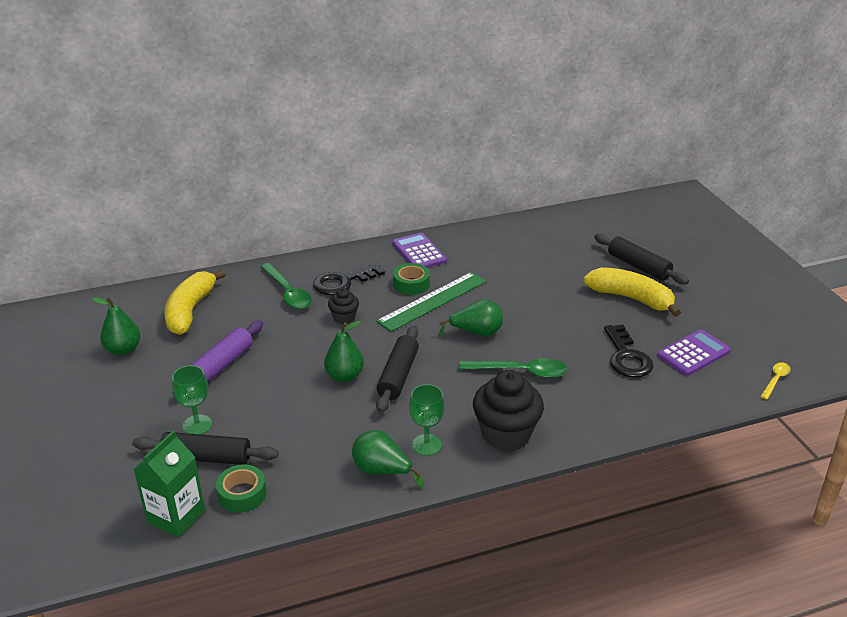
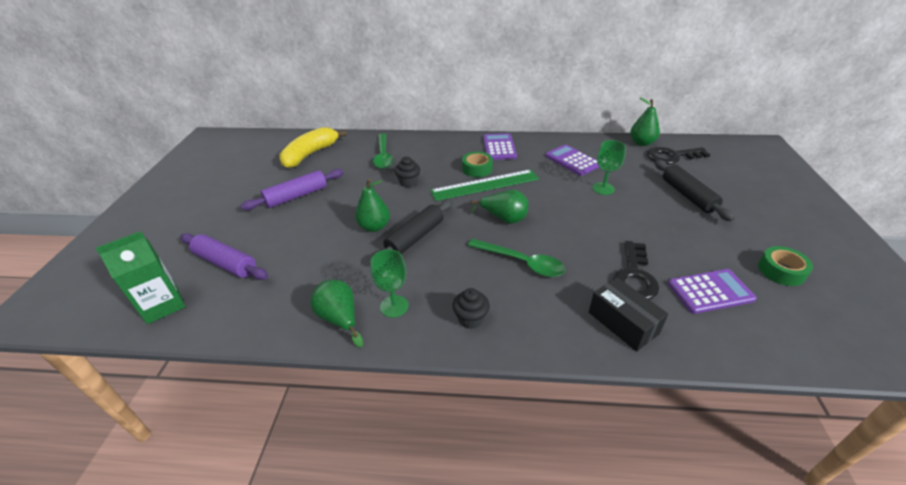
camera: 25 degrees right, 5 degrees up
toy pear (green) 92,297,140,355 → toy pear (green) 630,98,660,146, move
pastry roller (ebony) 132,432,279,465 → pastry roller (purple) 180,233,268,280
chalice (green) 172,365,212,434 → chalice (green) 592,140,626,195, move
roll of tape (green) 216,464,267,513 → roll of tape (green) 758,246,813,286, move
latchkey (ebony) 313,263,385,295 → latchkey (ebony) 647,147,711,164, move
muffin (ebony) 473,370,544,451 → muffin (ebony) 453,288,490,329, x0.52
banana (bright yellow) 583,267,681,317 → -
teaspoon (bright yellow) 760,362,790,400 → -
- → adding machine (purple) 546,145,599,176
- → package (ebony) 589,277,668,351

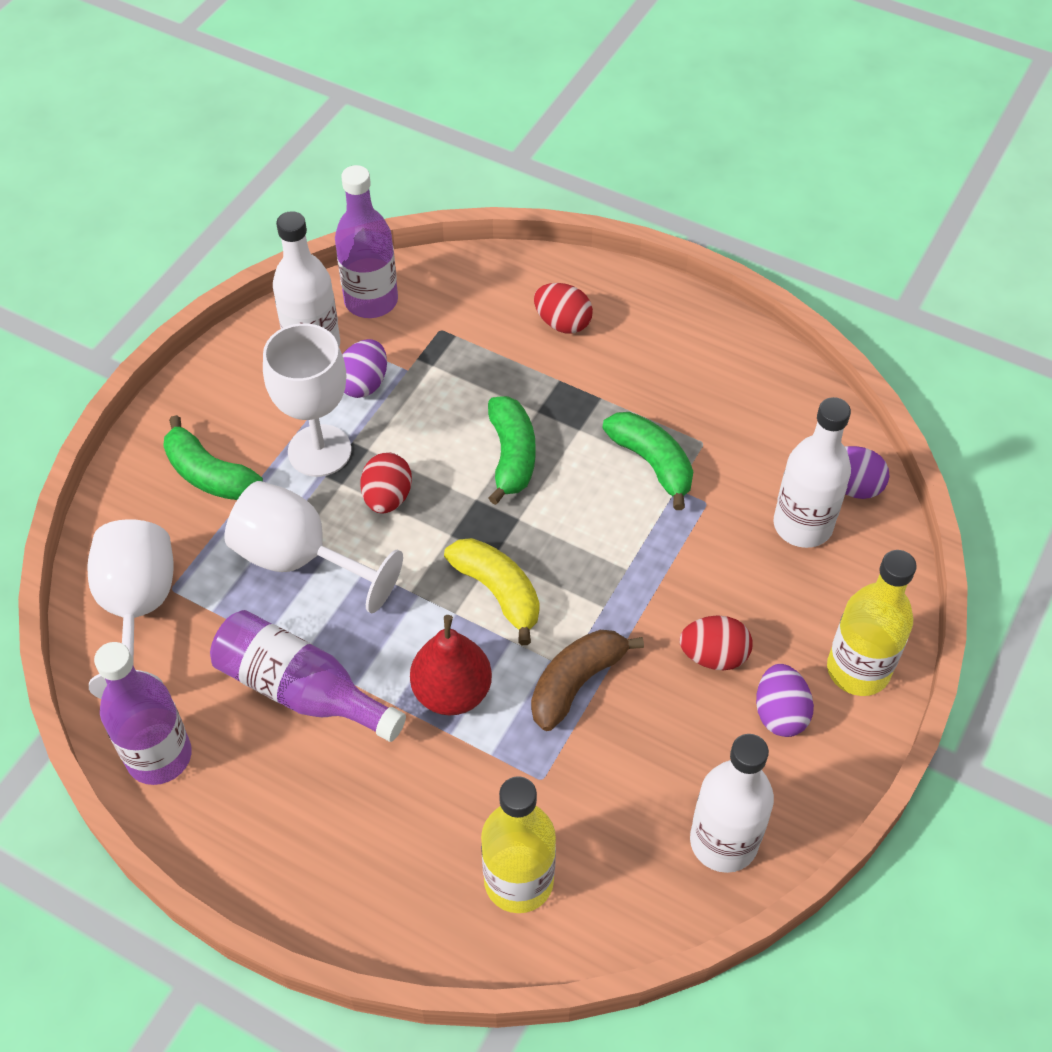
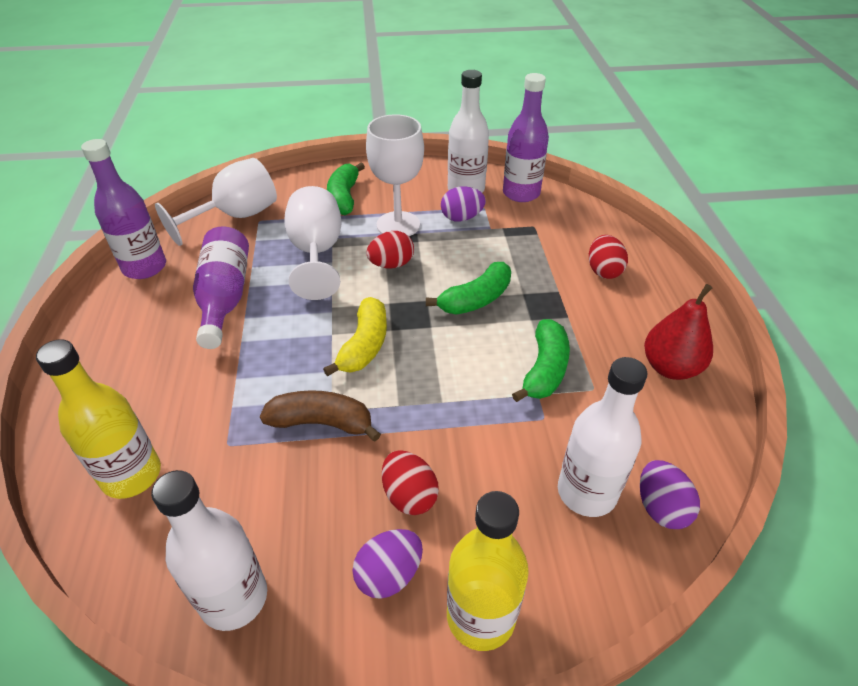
camera: 55 degrees right, 10 degrees down
toy pear (scarlet) 410,615,492,715 → toy pear (scarlet) 644,284,713,380, move

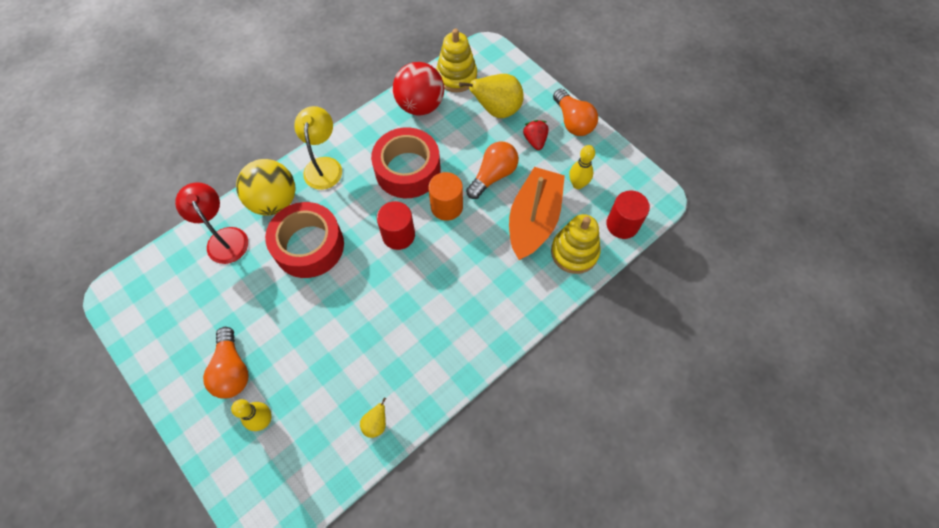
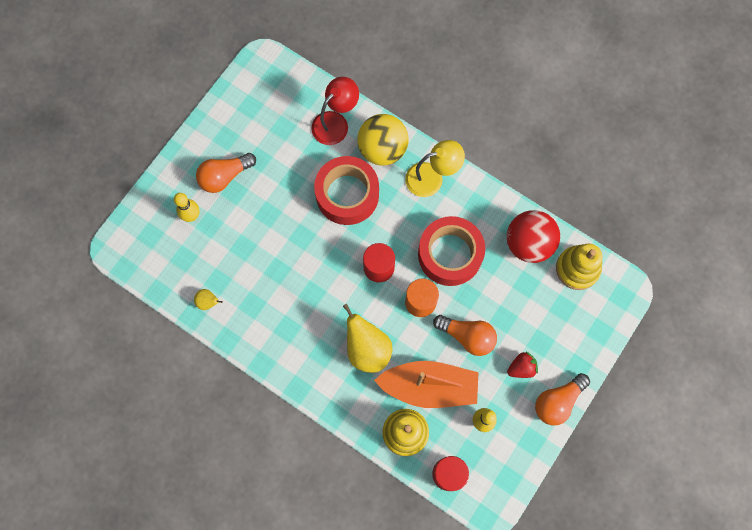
camera: 75 degrees right, 10 degrees up
toy pear (bright yellow) 459,74,524,118 → toy pear (bright yellow) 343,304,392,373, move

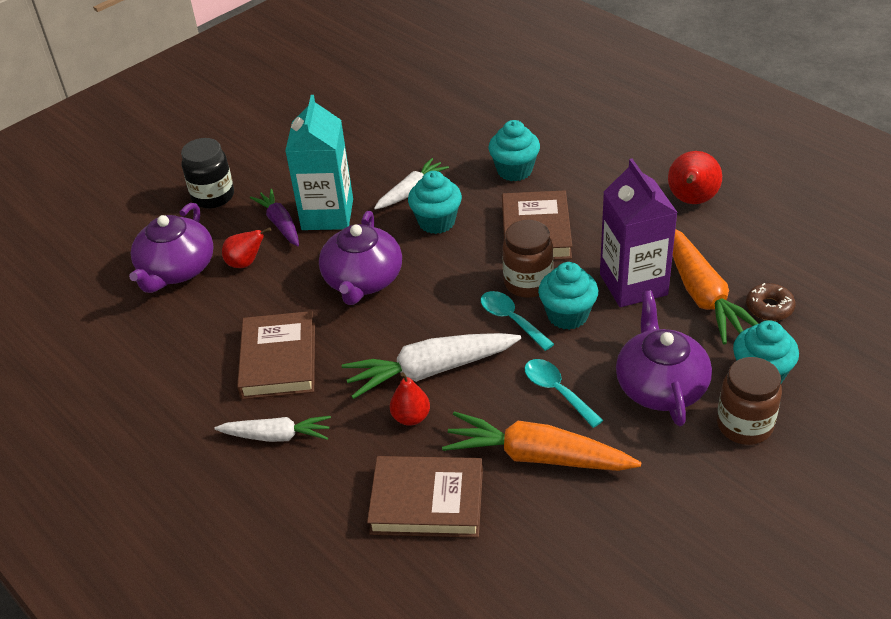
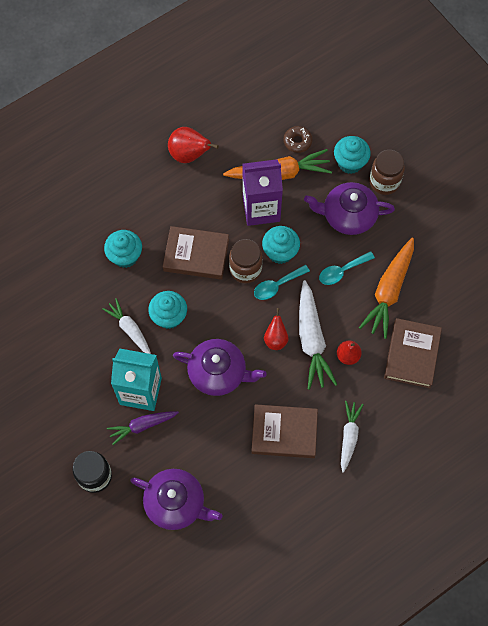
camera: 85 degrees left, 25 degrees up
toy pear (scarlet) 222,227,271,268 → toy pear (scarlet) 264,308,288,350, move

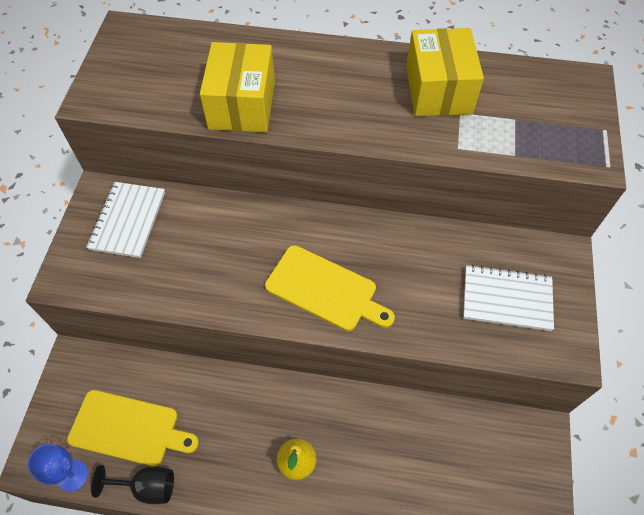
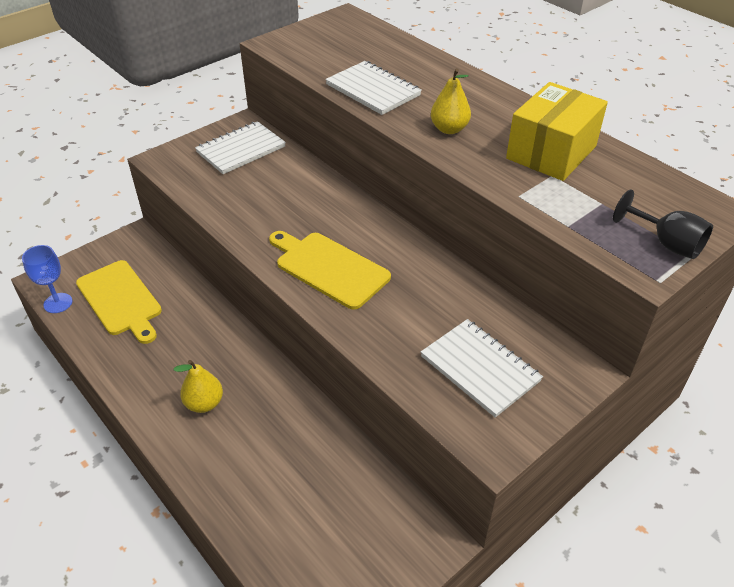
camera: 40 degrees right, 15 degrees down
chalice (ebony) 91,465,174,504 → chalice (ebony) 613,189,713,259, move
package (bright yellow) 200,42,275,133 → notebook (pure white) 325,61,422,115
cutting board (bright yellow) 265,245,395,331 → cutting board (bright yellow) 269,231,391,310, 150 degrees clockwise
- → toy pear (bright yellow) 431,68,471,134

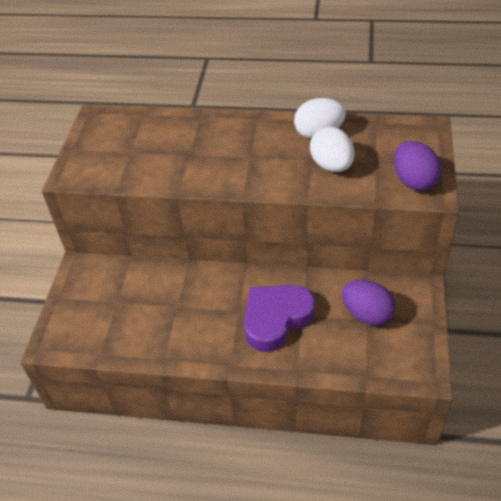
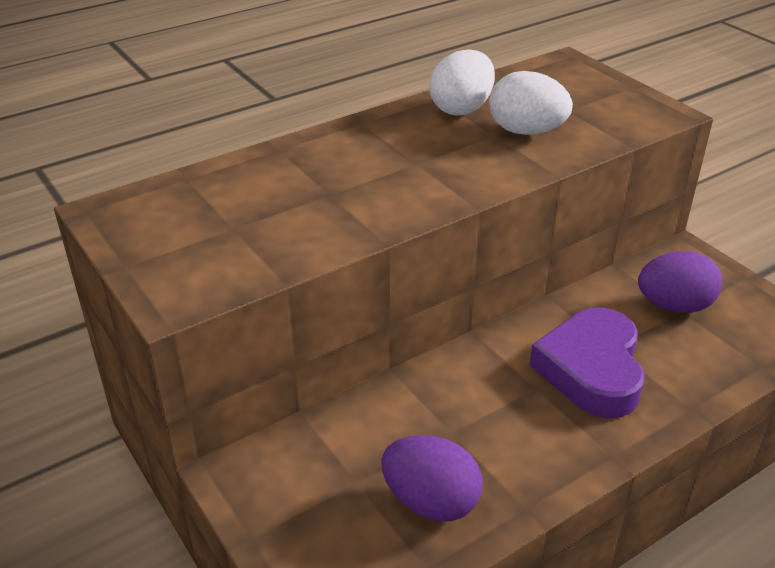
camera: 45 degrees left, 10 degrees down
toy egg (purple) 394,141,442,191 → toy egg (purple) 381,435,483,522, move

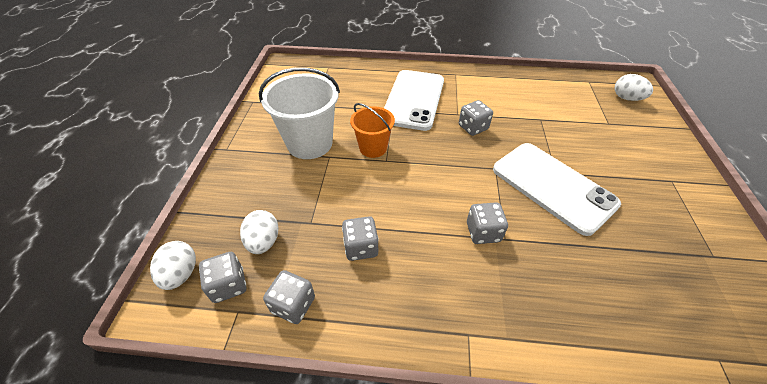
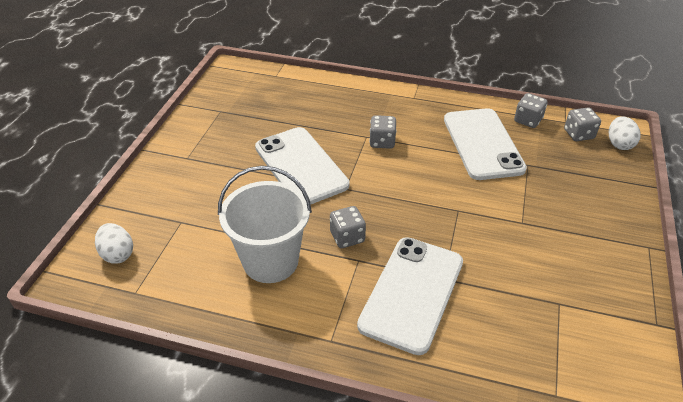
camera: 170 degrees left, 5 degrees down
toy egg (pure white) 240,210,279,254 → -
pail (pure white) 259,67,340,159 → pail (pure white) 218,166,312,283, move
dice (ash-grey) 342,216,379,261 → phone (pure white) 444,108,527,180
pail (bright orange) 350,103,395,158 → -

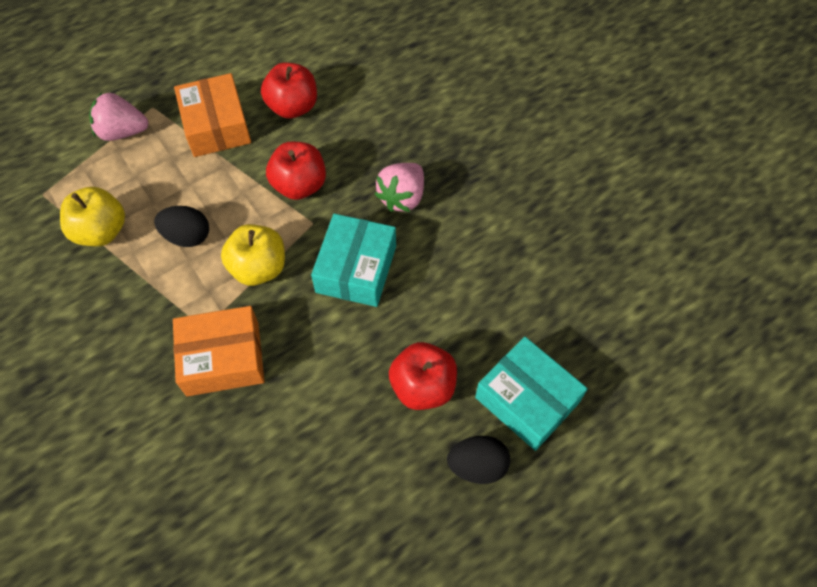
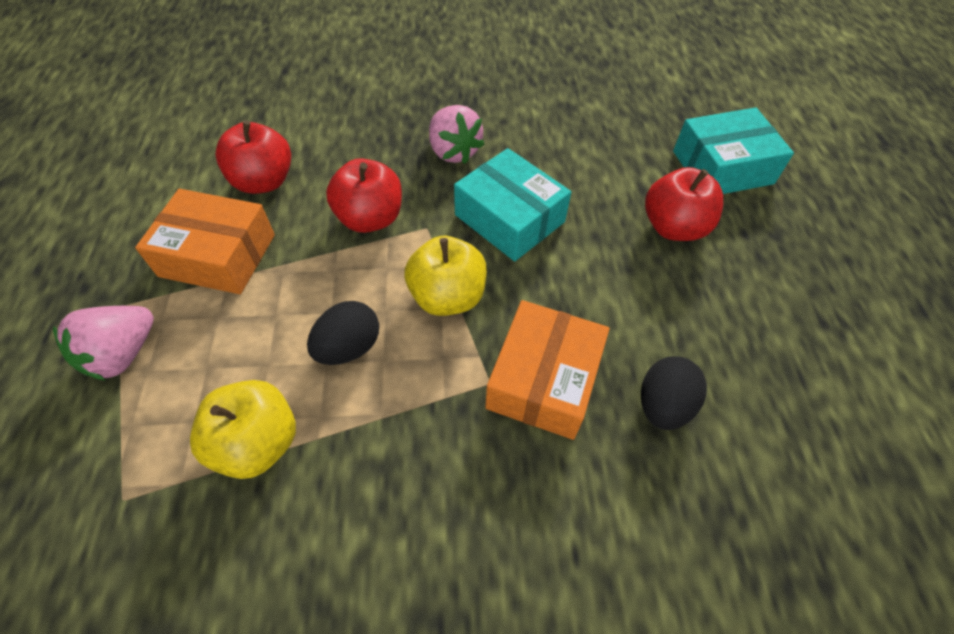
camera: 60 degrees left, 5 degrees down
toy egg (ebony) 447,436,510,484 → toy egg (ebony) 641,356,707,430, move

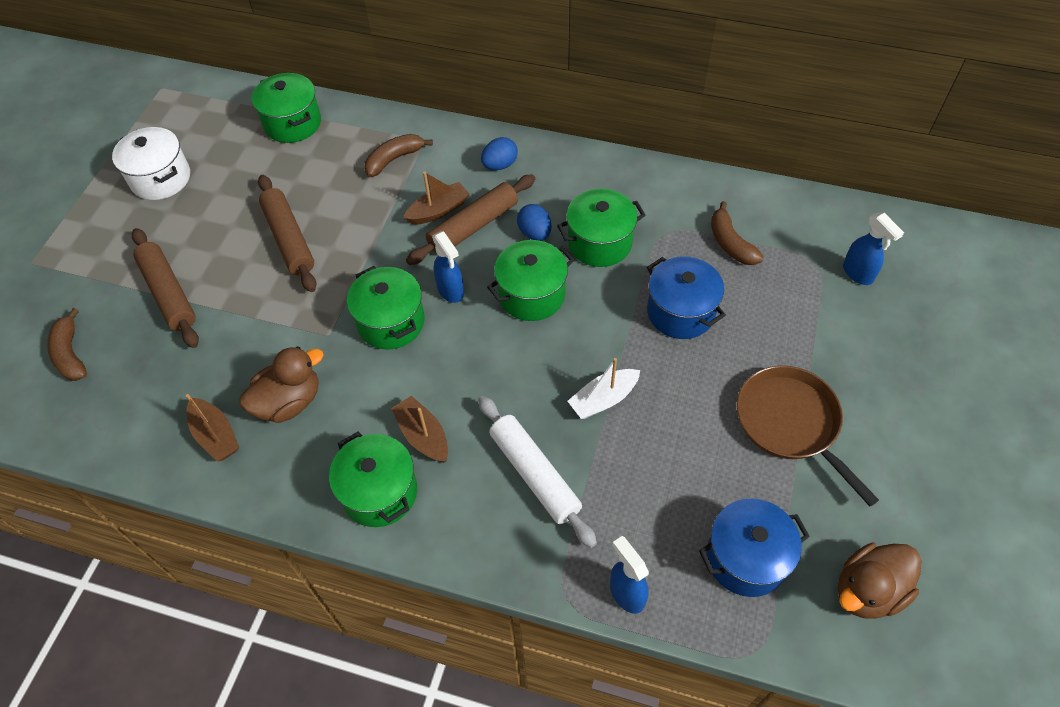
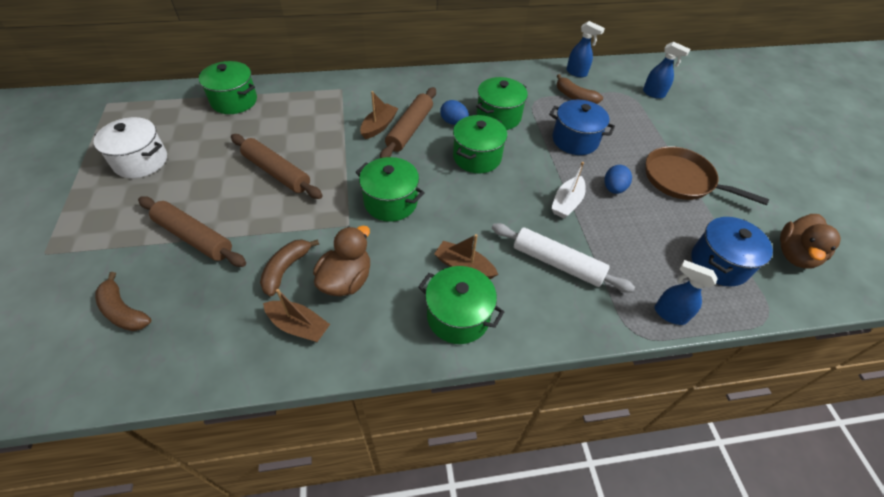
camera: 30 degrees left, 5 degrees down
banana (dark brown) 364,134,433,177 → banana (dark brown) 260,239,319,296, move
spray cleaner (blue) 432,231,464,303 → spray cleaner (blue) 567,21,605,77, move
toy egg (blue) 481,137,518,170 → toy egg (blue) 605,165,632,194, move

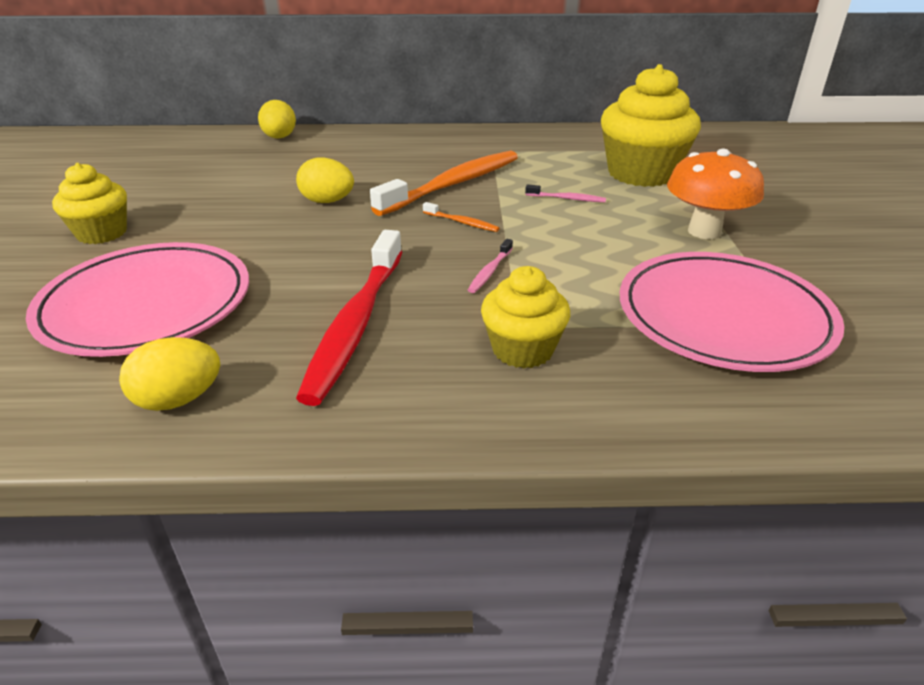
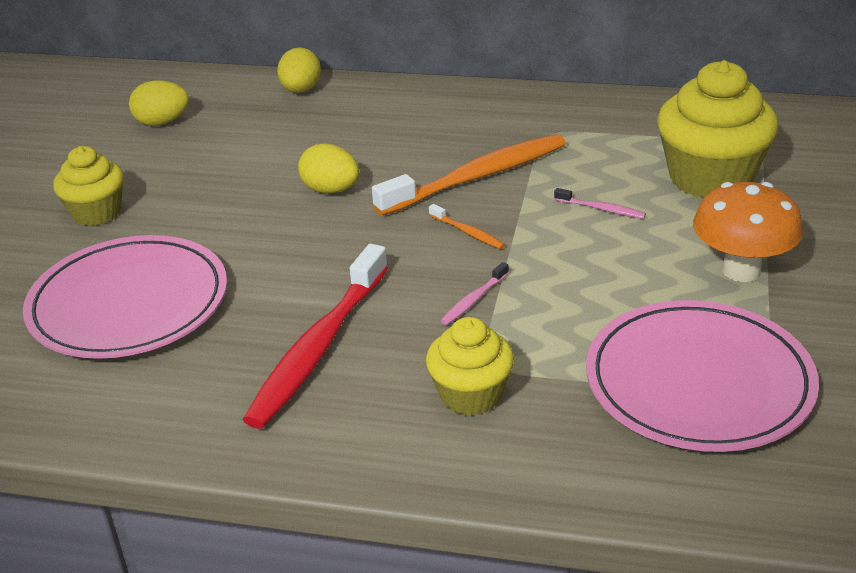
camera: 15 degrees right, 0 degrees up
toy egg (bright yellow) 119,337,220,411 → toy egg (bright yellow) 129,80,189,126, move

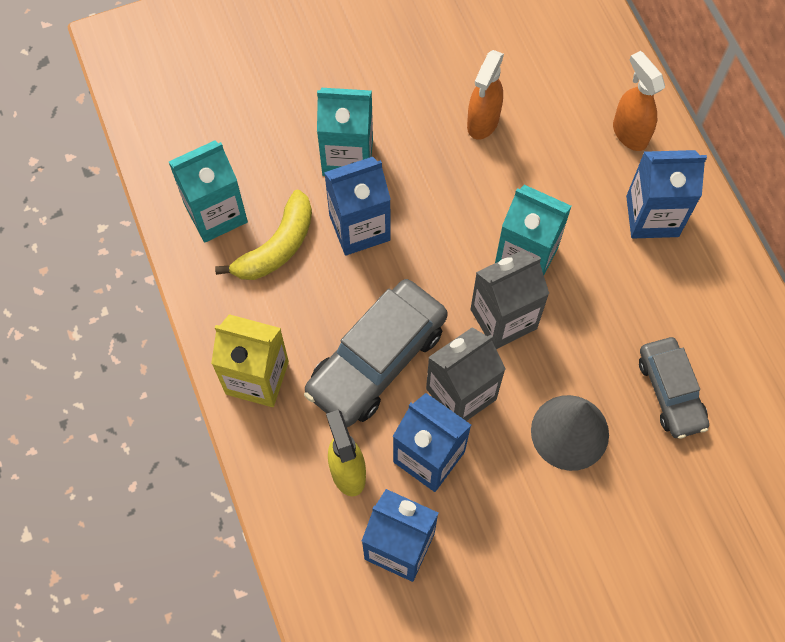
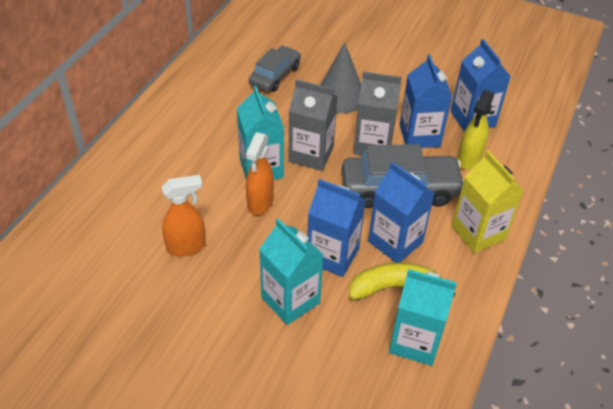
camera: 135 degrees left, 20 degrees down
spray cleaner (bright orange) 613,51,665,151 → spray cleaner (bright orange) 246,132,274,215, move
juice carton (blue) 626,150,707,238 → juice carton (blue) 368,162,435,263, move

